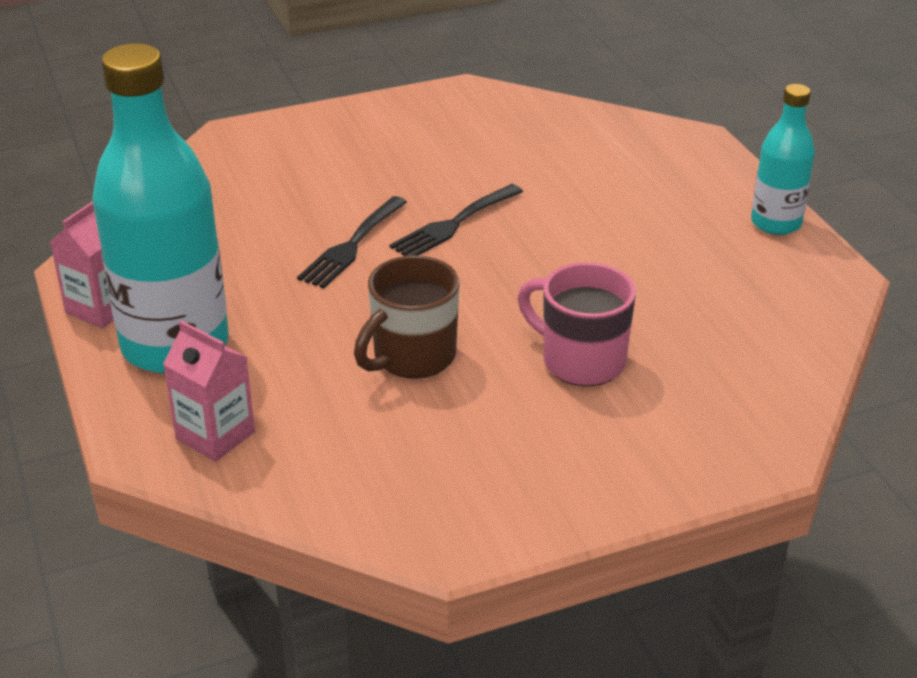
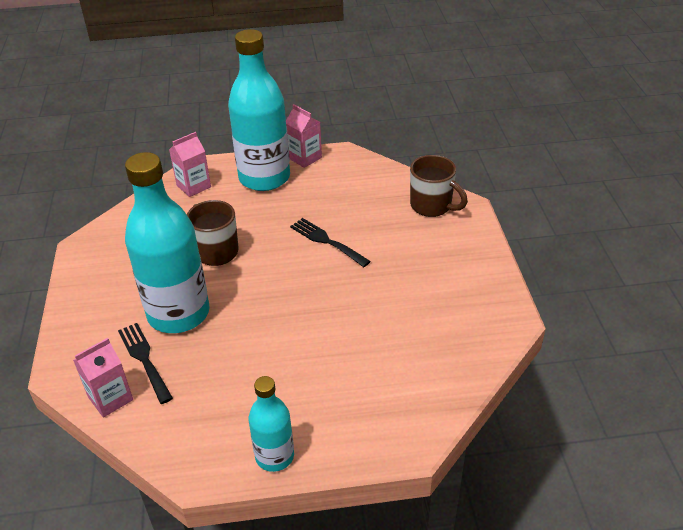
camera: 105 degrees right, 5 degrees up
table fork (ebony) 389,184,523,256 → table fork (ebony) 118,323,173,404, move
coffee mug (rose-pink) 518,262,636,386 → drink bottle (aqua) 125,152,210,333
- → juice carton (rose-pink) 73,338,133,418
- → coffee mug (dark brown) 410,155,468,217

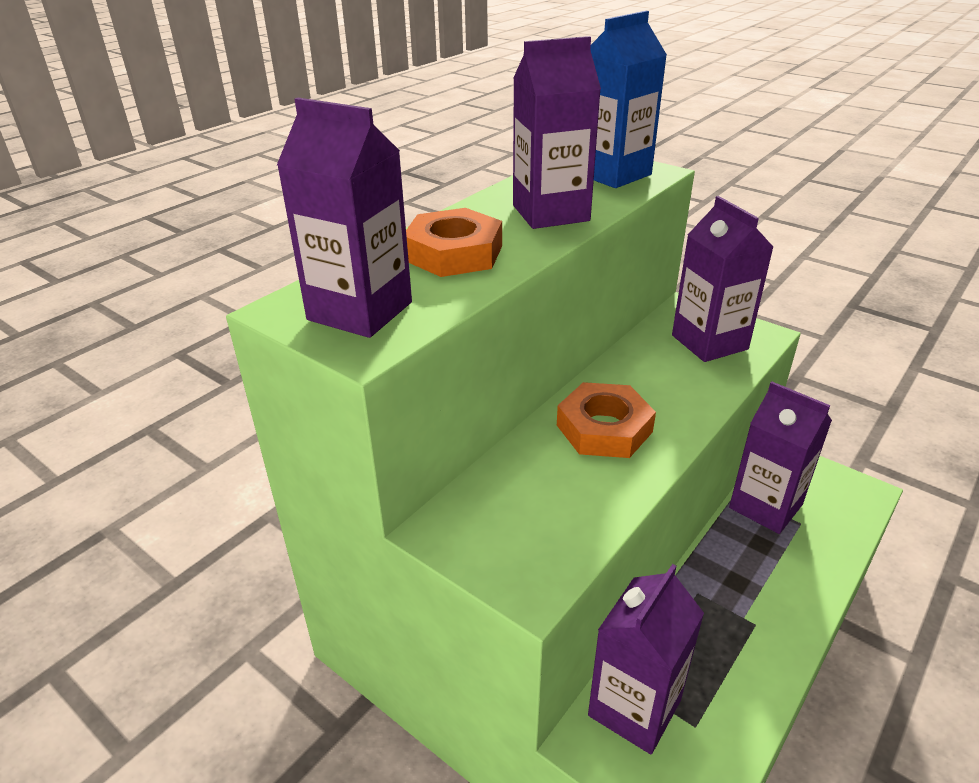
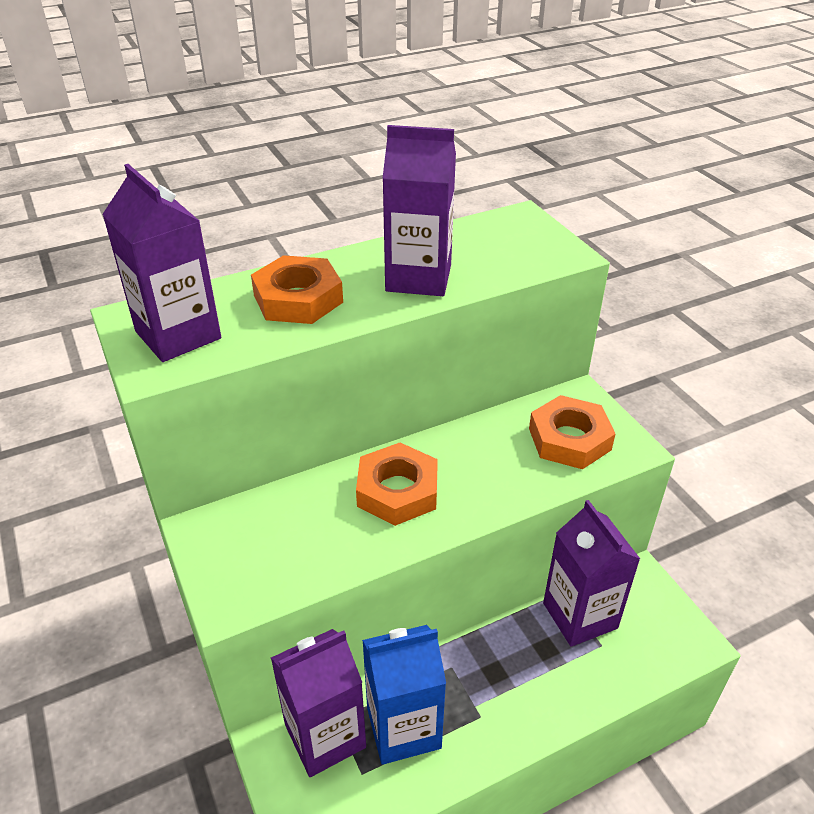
camera: 25 degrees right, 5 degrees up
juice carton (blue) 590,11,667,188 → juice carton (blue) 362,625,446,765, move
juice carton (purple) 672,196,773,362 → nut (bright orange) 529,395,616,469

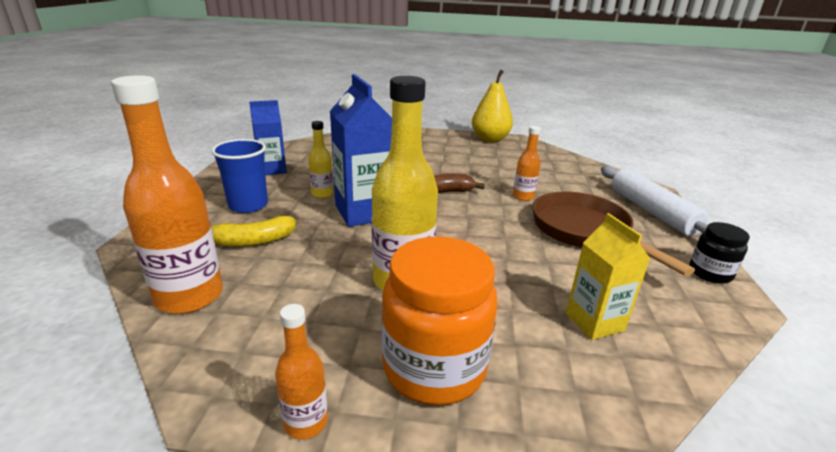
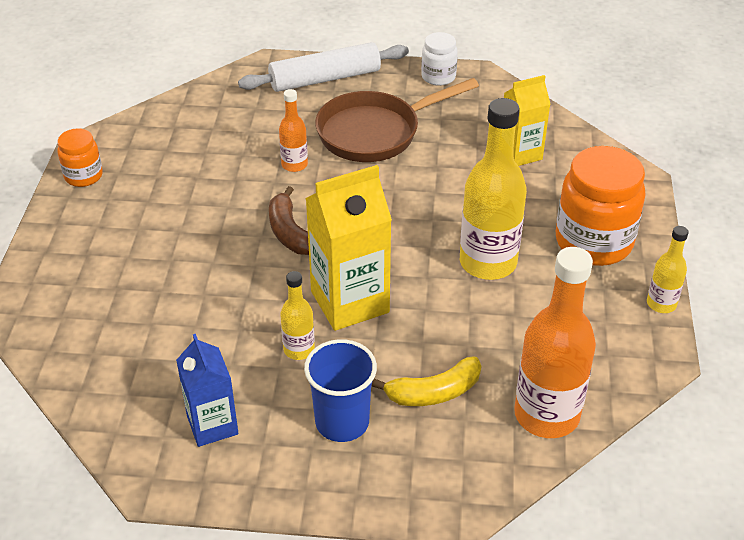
camera: 90 degrees left, 15 degrees up
banana (bright yellow) 211,216,296,247 → banana (bright yellow) 372,356,481,406, 90 degrees clockwise
drink bottle (bright orange) 275,304,328,439 → drink bottle (bright yellow) 647,226,689,313
juice carton (blue) 330,74,392,227 → juice carton (bright yellow) 305,165,392,331
toy pear (bright yellow) 472,70,513,142 → jar (bright orange) 58,128,103,187
jar (ebony) 690,222,750,284 → jar (pure white) 421,32,458,86

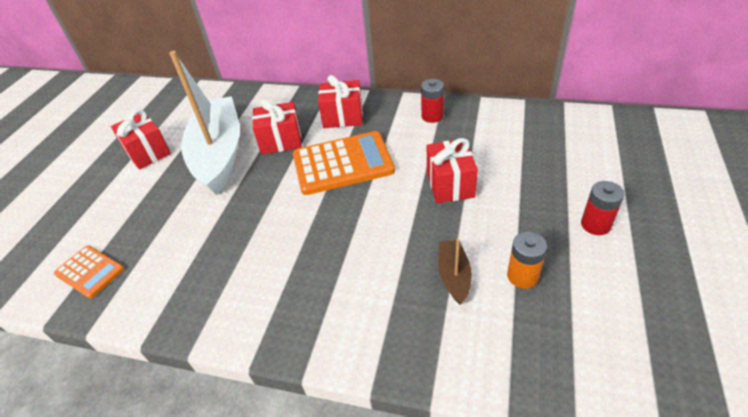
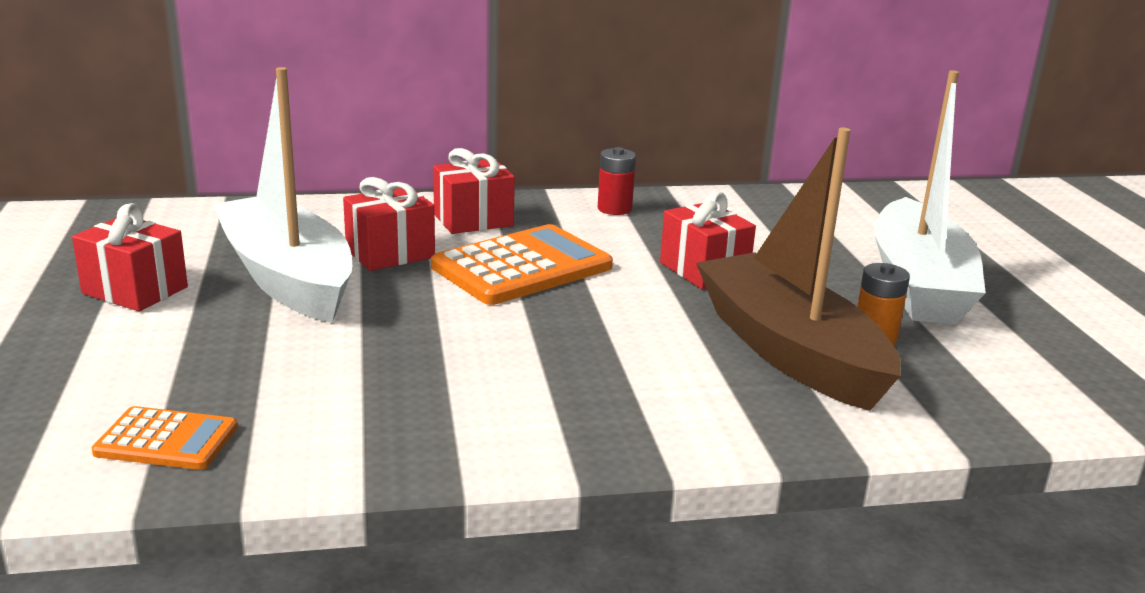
camera: 30 degrees left, 20 degrees down
sailboat (dark brown) 438,239,472,305 → sailboat (dark brown) 696,128,901,411, x2.41
battery (scarlet) 581,181,624,235 → sailboat (pure white) 874,70,986,324

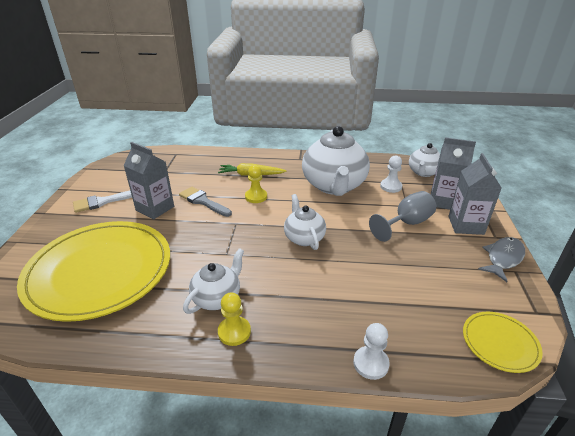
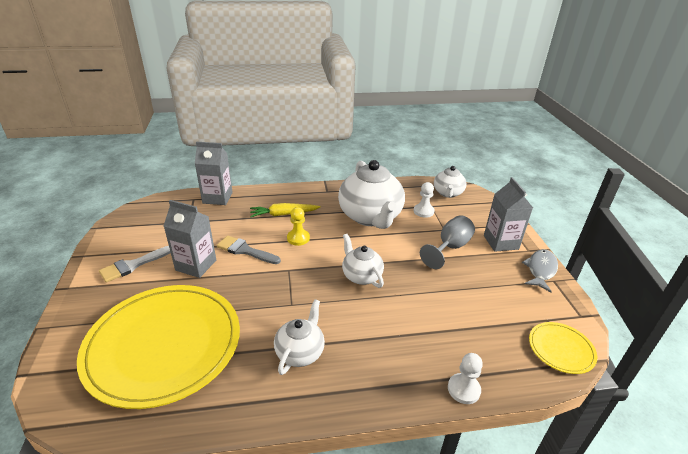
camera: 15 degrees left, 0 degrees up
pawn (bright yellow) 218,292,251,346 → -
juice carton (ash-grey) 431,137,476,210 → juice carton (ash-grey) 195,142,233,205, move

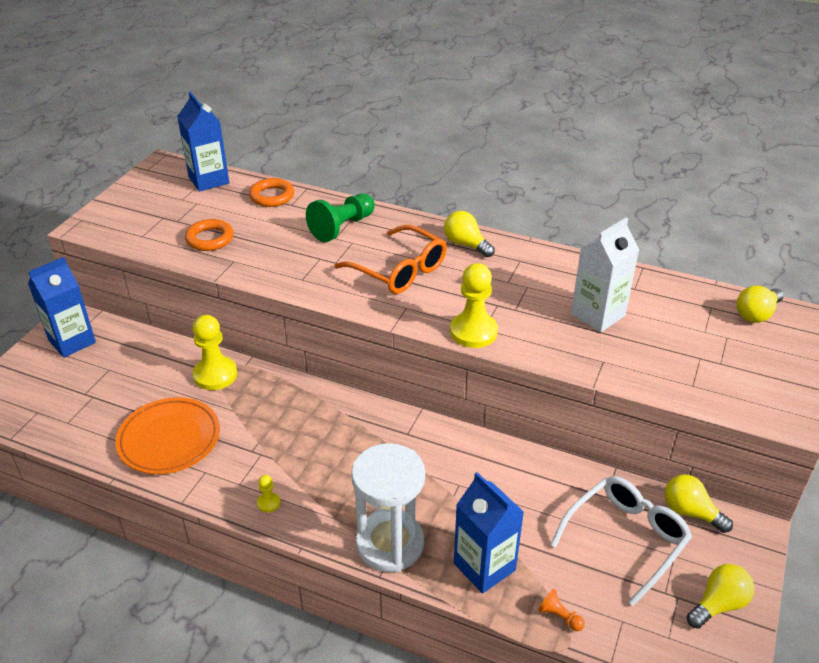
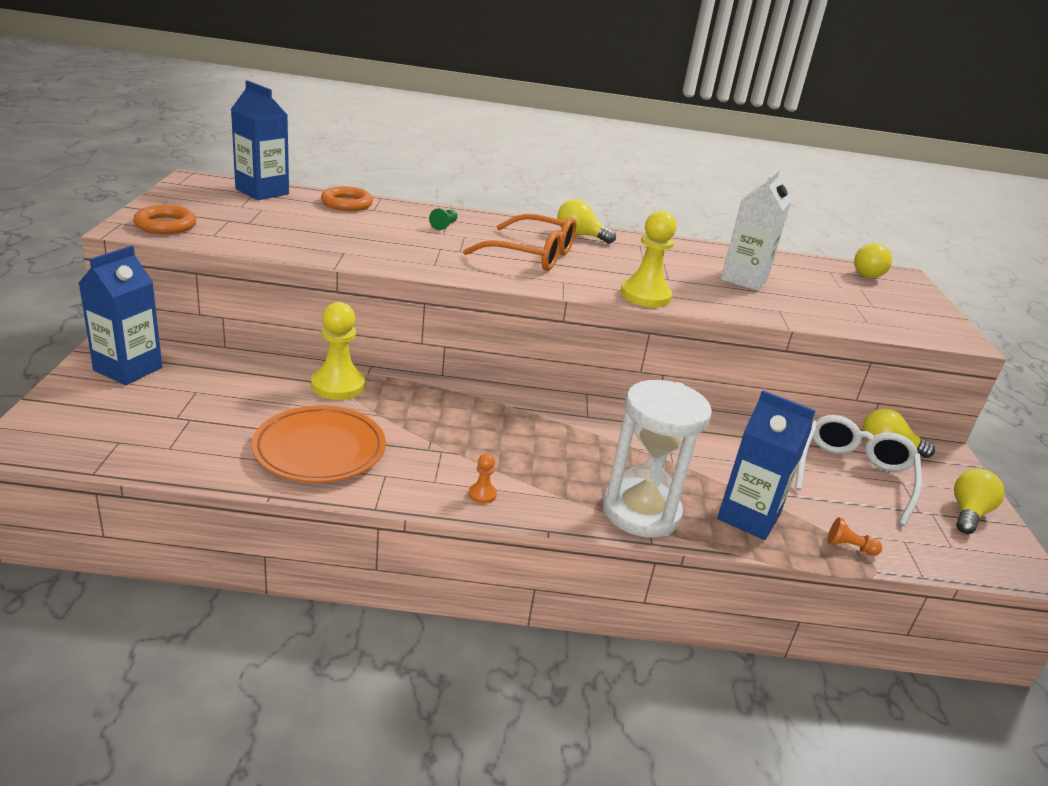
camera: 25 degrees left, 10 degrees down
hoop (bright orange) 185,219,234,251 → hoop (bright orange) 133,205,196,234, move
pawn (bright yellow) 257,475,280,513 → pawn (bright orange) 468,453,497,504
pawn (green) 306,193,375,242 → pawn (green) 429,208,458,230, x0.46

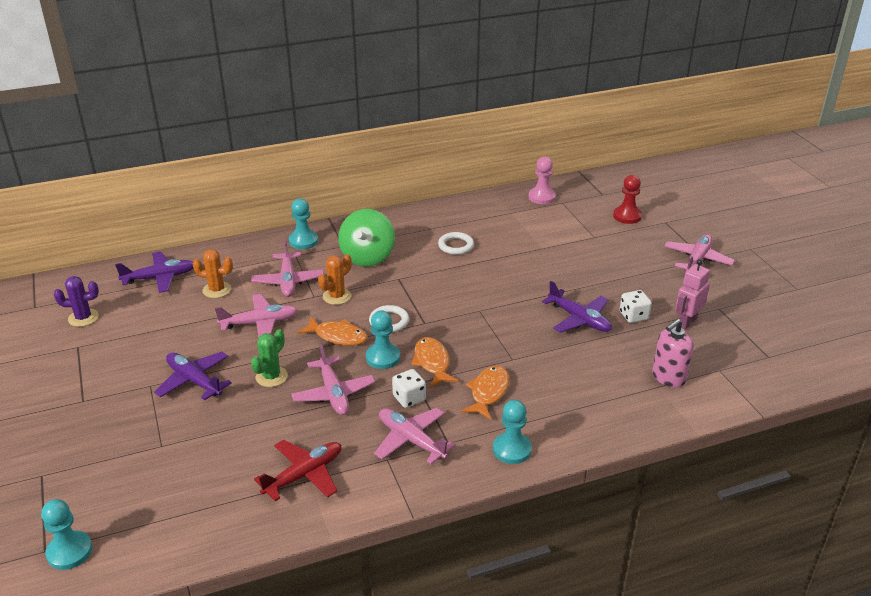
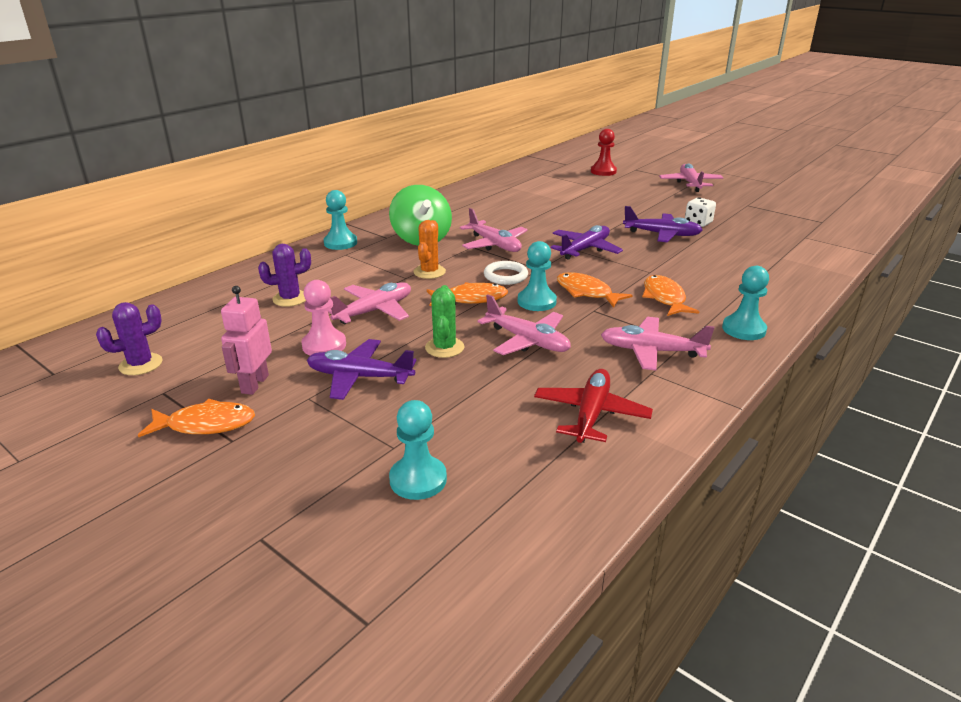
camera: 30 degrees left, 5 degrees down
pawn (aqua) 41,499,92,570 → pawn (aqua) 389,400,447,500, move
aeroplane (purple) 115,252,193,293 → aeroplane (purple) 550,225,623,260, move
prickly plant (bright orange) 192,249,233,298 → prickly plant (purple) 258,244,311,307
aeroplane (rose-pink) 251,240,324,297 → aeroplane (rose-pink) 460,208,528,252, move
dice (pure white) 392,369,426,408 → -
hoop (pure white) 438,232,474,255 → -
pawn (rose-pink) 528,157,556,204 → pawn (rose-pink) 301,280,346,355, move
pump bottle (rose-pink) 652,319,693,388 → -
robot (rose-pink) 675,259,710,330 → robot (rose-pink) 221,286,272,395, move
- → toy fish (bright orange) 138,399,255,438

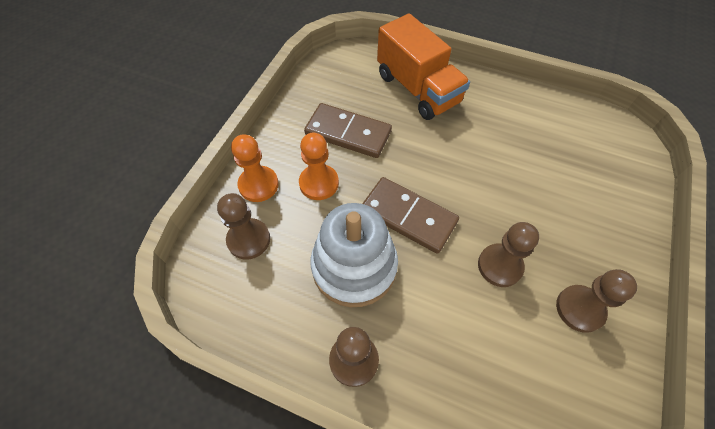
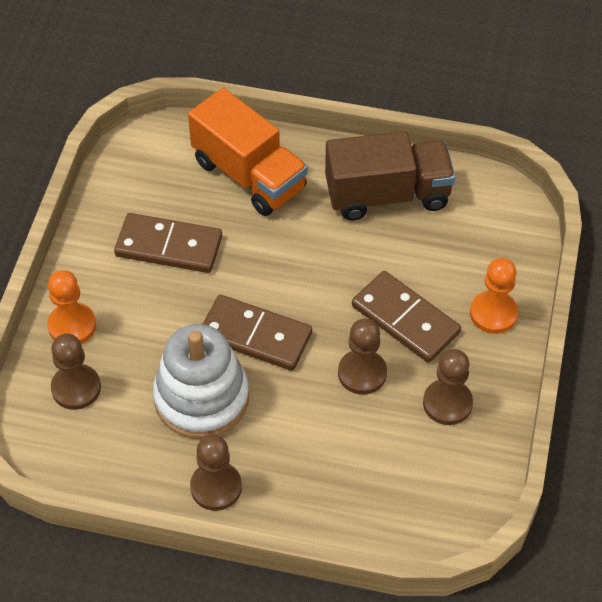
camera: 10 degrees left, 5 degrees down
pawn (bright orange) 299,133,339,200 → pawn (bright orange) 470,258,518,334, move
- → lorry (dark brown) 325,131,455,221
- → domino (dark brown) 352,271,461,363

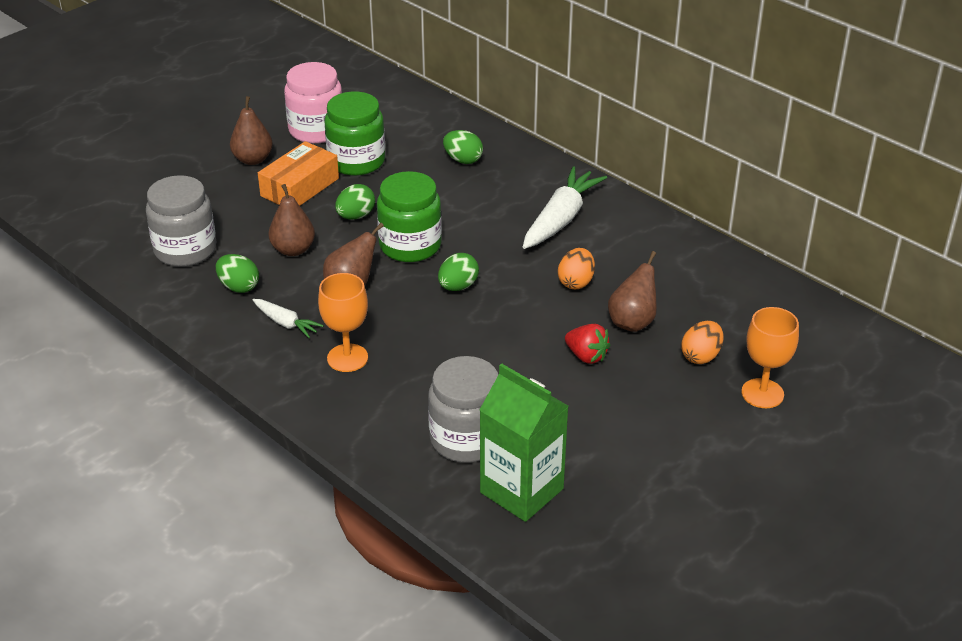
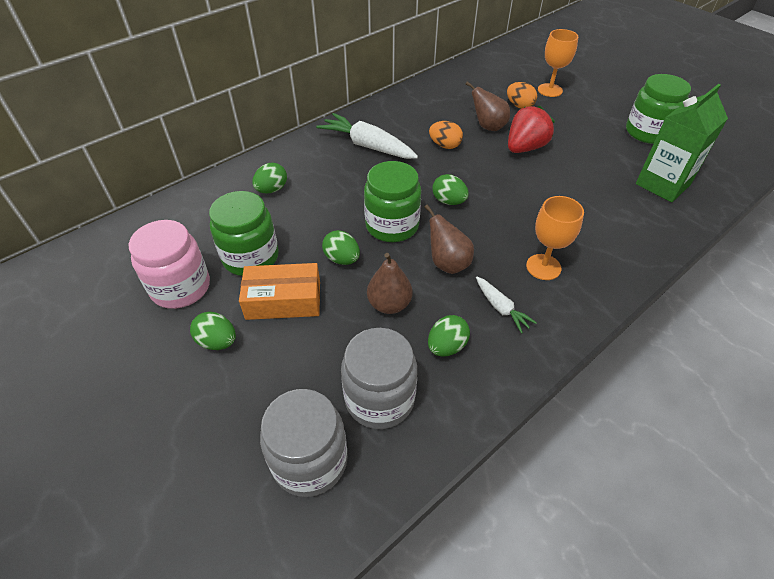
camera: 85 degrees left, 10 degrees up
toy pear (dark brown) 230,96,273,165 → toy egg (green) 190,312,236,350
carrot (pure white) 253,299,324,338 → carrot (pure white) 476,277,537,333, 105 degrees clockwise
package (bright orange) 258,141,339,206 → package (bright orange) 239,263,320,320, 45 degrees counterclockwise
jar (ash-grey) 428,356,499,463 → jar (ash-grey) 260,389,348,497, move
toy strawberry (scarlet) 565,324,610,364 → toy strawberry (scarlet) 508,105,555,153, x1.57
- → jar (green) 626,74,691,144

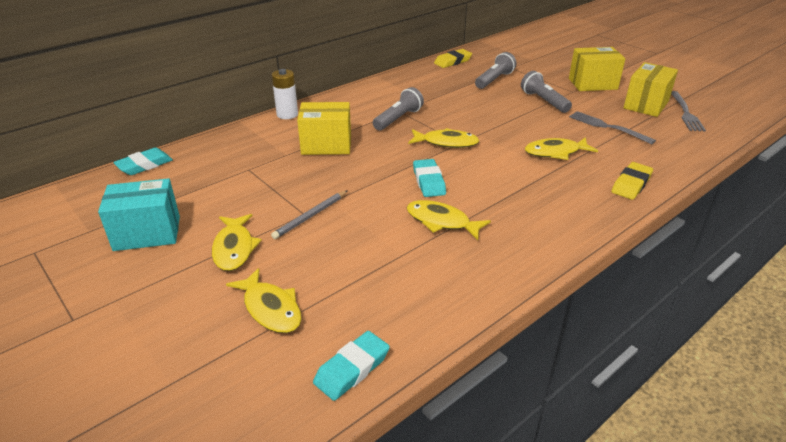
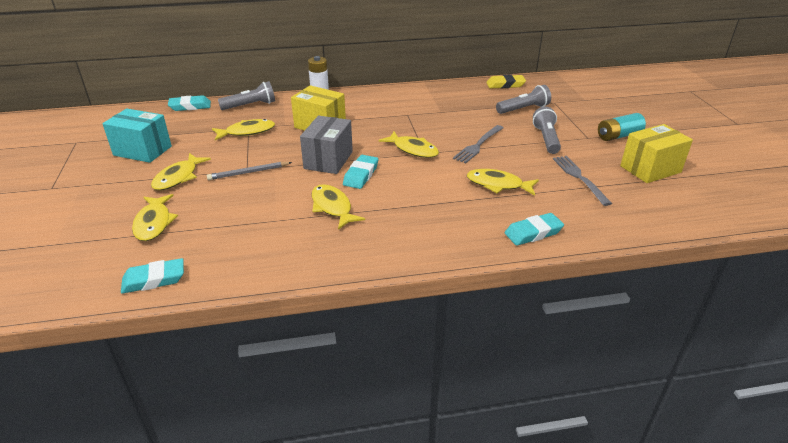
camera: 30 degrees right, 0 degrees up
pocket torch (ash-grey) 373,87,424,131 → pocket torch (ash-grey) 218,81,275,110, move
package (bright yellow) 569,47,625,91 → battery (aqua) 598,113,646,141
gum eraser (bright yellow) 611,162,653,200 → gum eraser (aqua) 505,213,564,246
table fork (ash-grey) 671,91,706,132 → table fork (ash-grey) 453,125,503,163, move
- → toy fish (bright yellow) 212,119,275,140
- → package (ash-grey) 300,116,353,174

